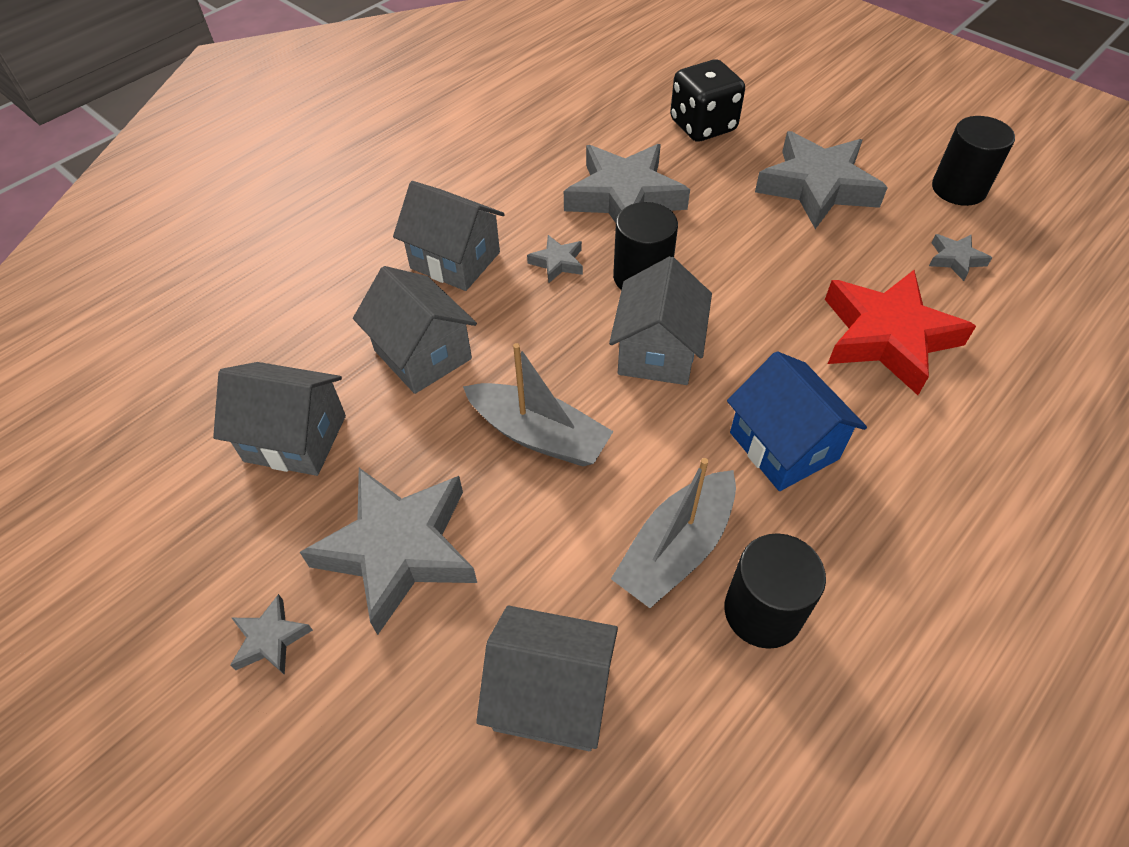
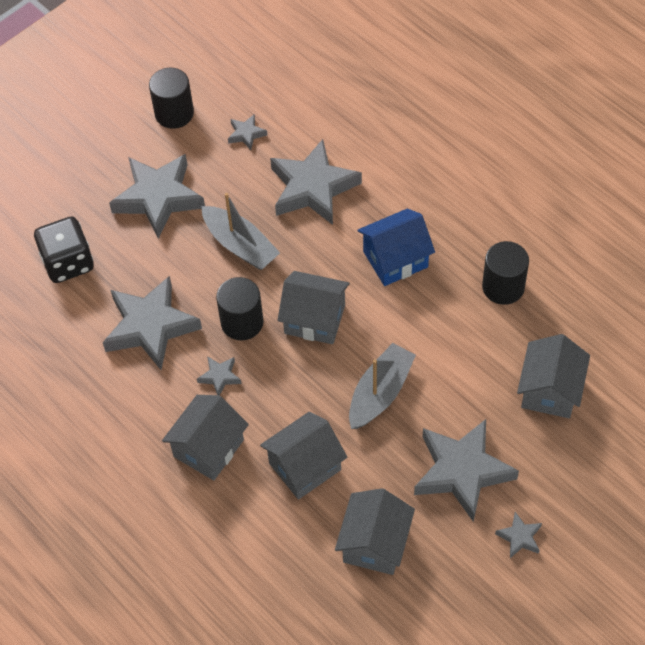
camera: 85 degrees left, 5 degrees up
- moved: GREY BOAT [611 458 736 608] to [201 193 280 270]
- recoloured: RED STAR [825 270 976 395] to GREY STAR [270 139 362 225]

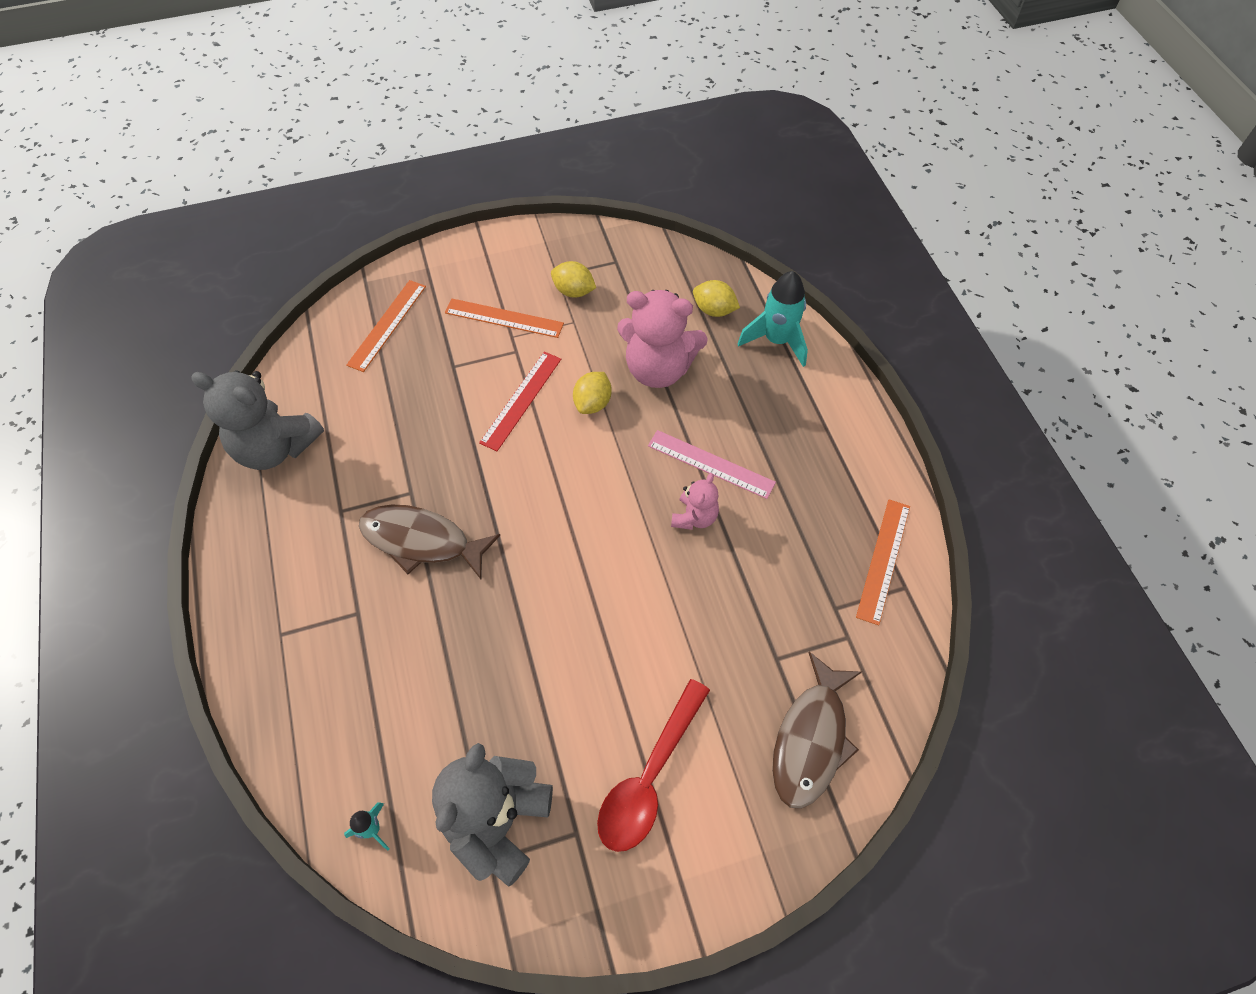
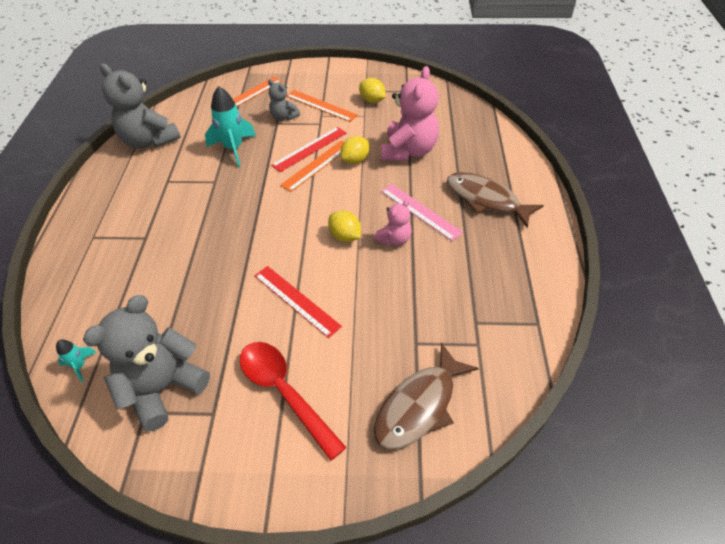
camera: 20 degrees right, 10 degrees down
- moved: TURQUOISE ROCKET [737 271 808 367] to [205 86 256 167]
- turned: RED SPOON [597 679 710 852] = [240 342 347 461] 90 degrees clockwise
- added: RED RULER [254 266 342 338]
- added: GREY TEDDY BEAR [268 79 300 121]
- moved: ORANGE RULER [856 500 910 625] to [280 140 344 192]
- moved: YELLOW LEMON [693 280 740 317] to [328 210 361 242]
- turned: PINK TEDDY BEAR [617 290 708 388] = [381 66 439 161] 105 degrees counterclockwise
- moved: BROWN FISH [359 504 500 579] to [447 172 544 228]

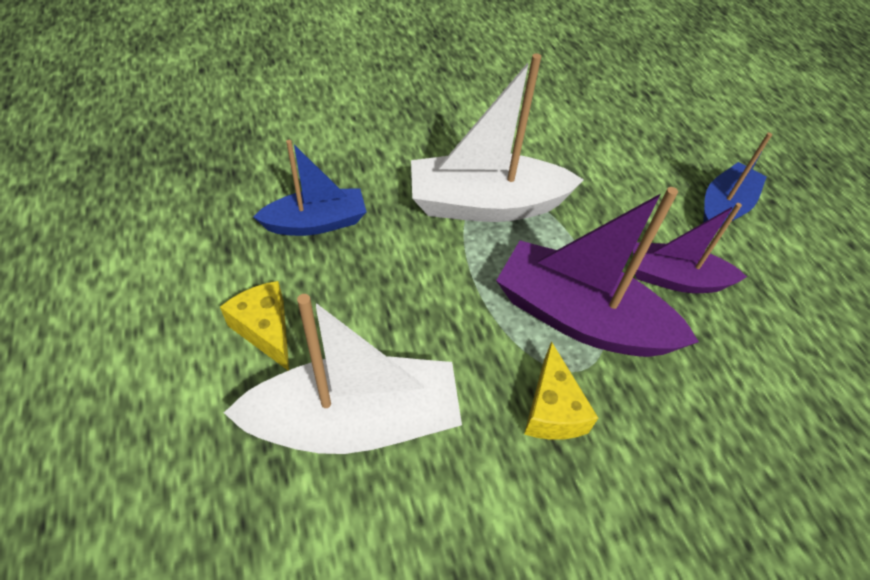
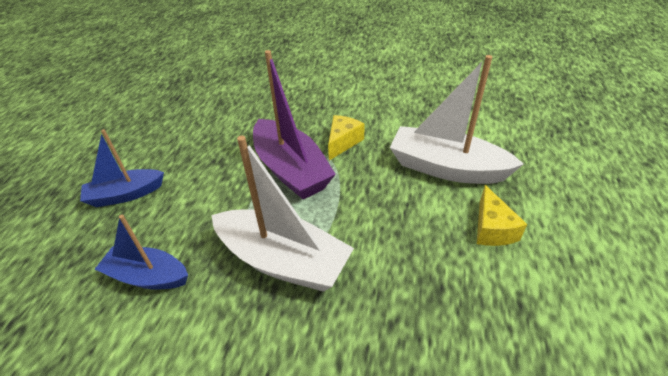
camera: 145 degrees left, 10 degrees down
- moved: BLUE BOAT [253 140 367 236] to [95 215 188 289]
- removed: PURPLE BOAT [633 203 747 293]

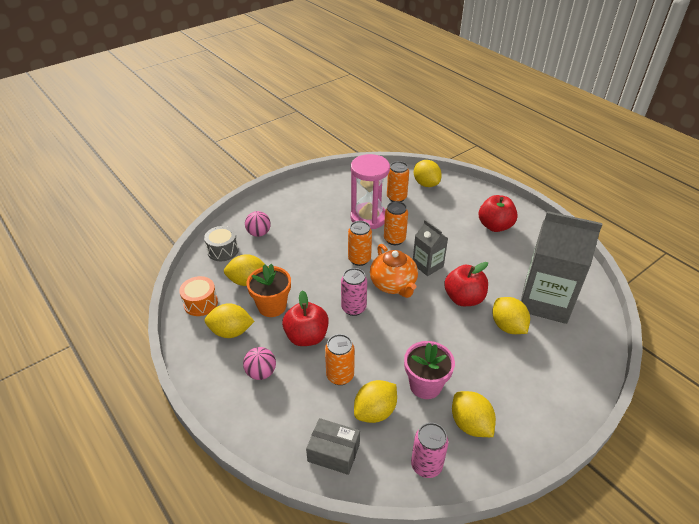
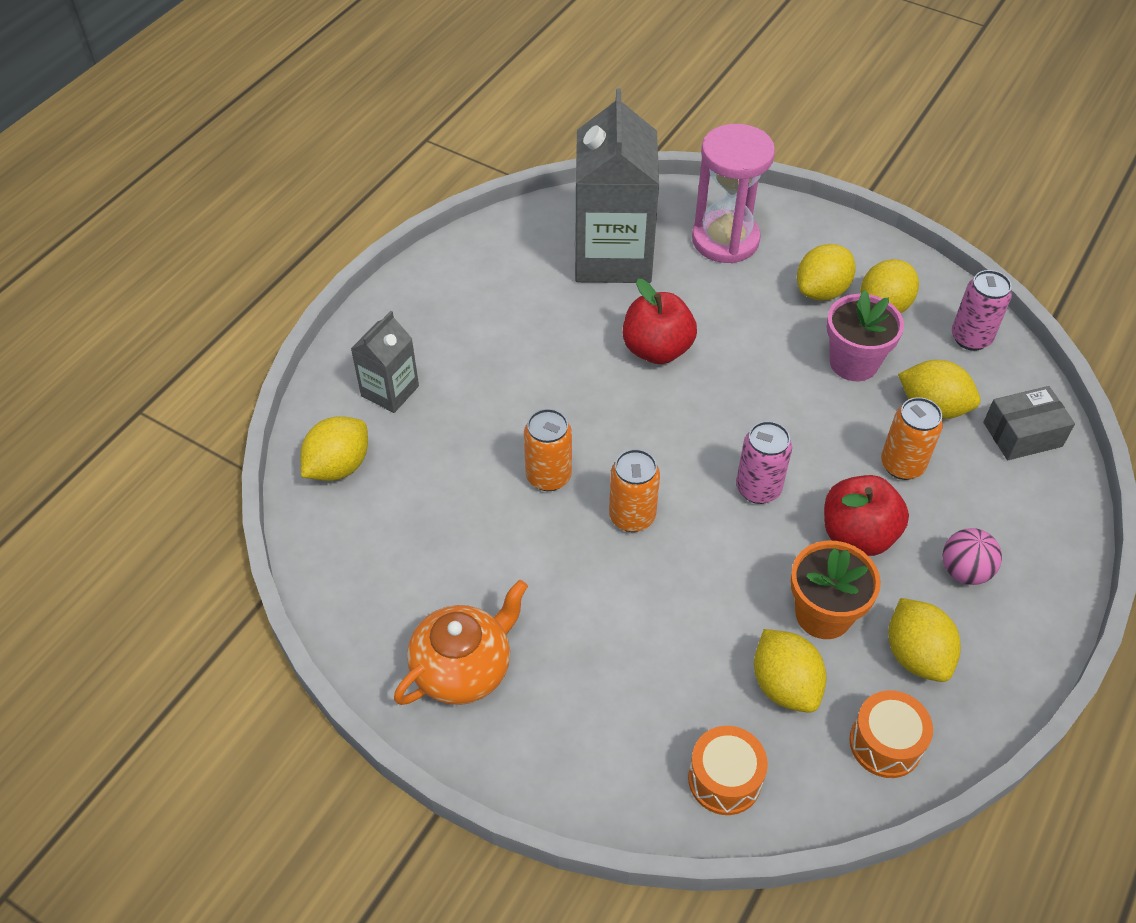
camera: 110 degrees left, 10 degrees up
- moved: GREY CARTON [413 220 448 276] to [351 311 419 413]
- moved: ORANGE TEAPOT [370 244 418 298] to [394 580 528 705]
- recoloured: GREY DRUM [204 226 239 261] to ORANGE DRUM [688 726 768 815]
- moved: PINK HOURGLASS [351 154 390 229] to [692 124 775 263]
- moved: YELLOW LEMON [492 297 530 334] to [797 244 856 301]
- turned: GREY BOX [306 418 360 475] = [983 386 1075 460] 75 degrees clockwise
- removed: PINK BALL [245 211 271 237]
- removed: ORANGE CAN [387 161 409 202]
- removed: RED APPLE [479 195 518 232]

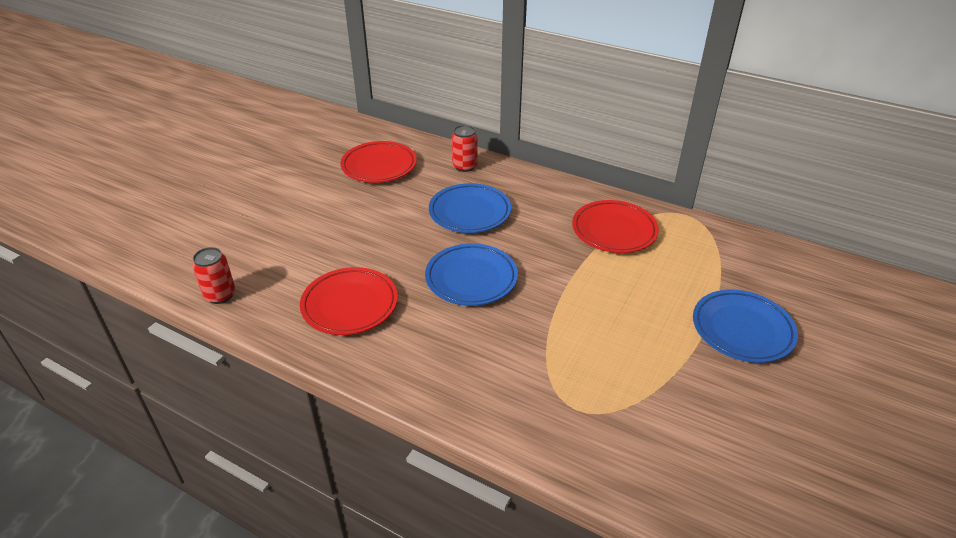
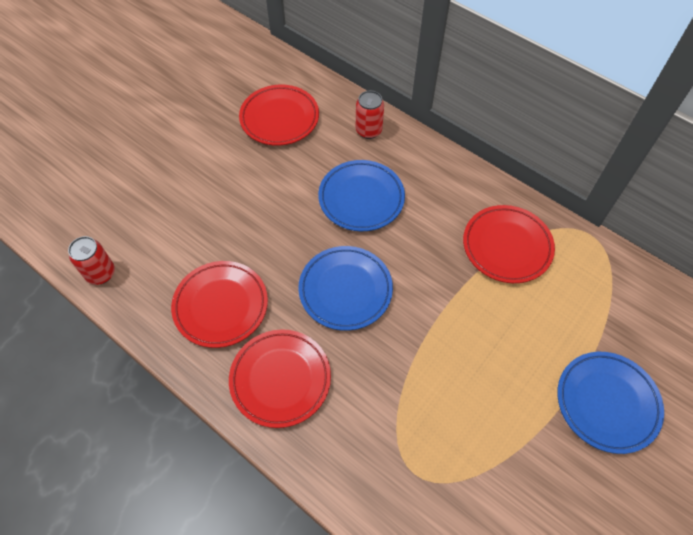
camera: 10 degrees right, 20 degrees up
- added: RED PLATE [229 329 331 428]

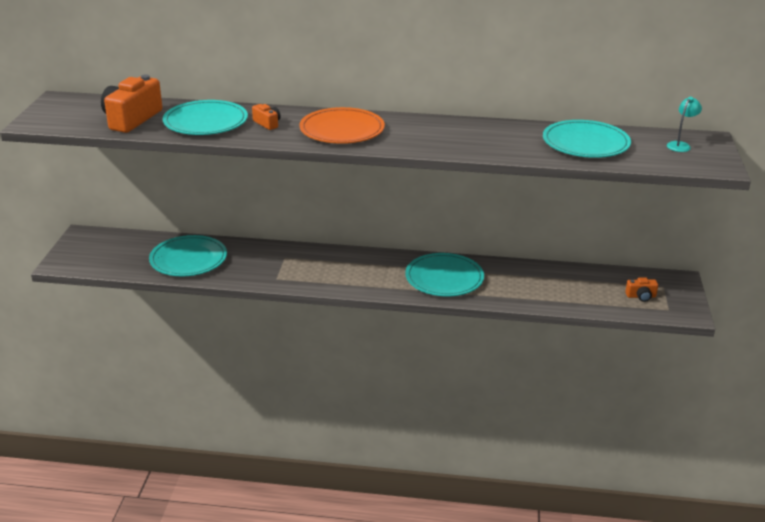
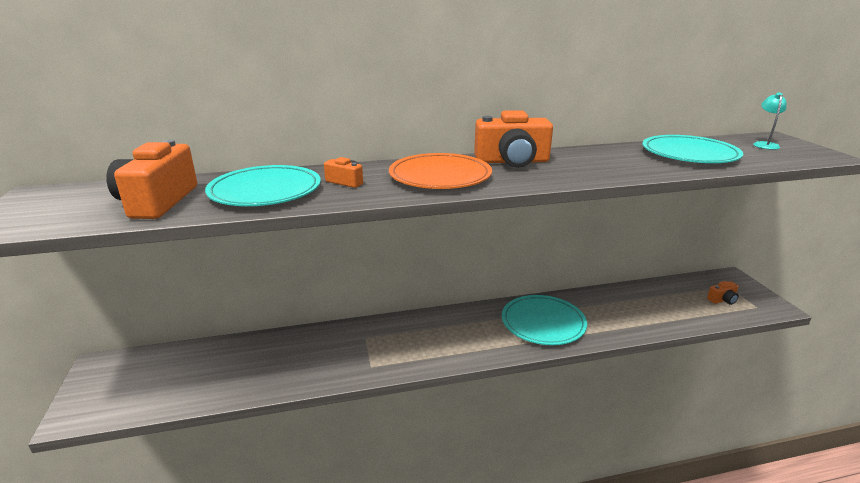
camera: 20 degrees left, 5 degrees down
- added: ORANGE CAMERA [474 110 553 168]
- removed: TURQUOISE PLATE [149 235 227 276]

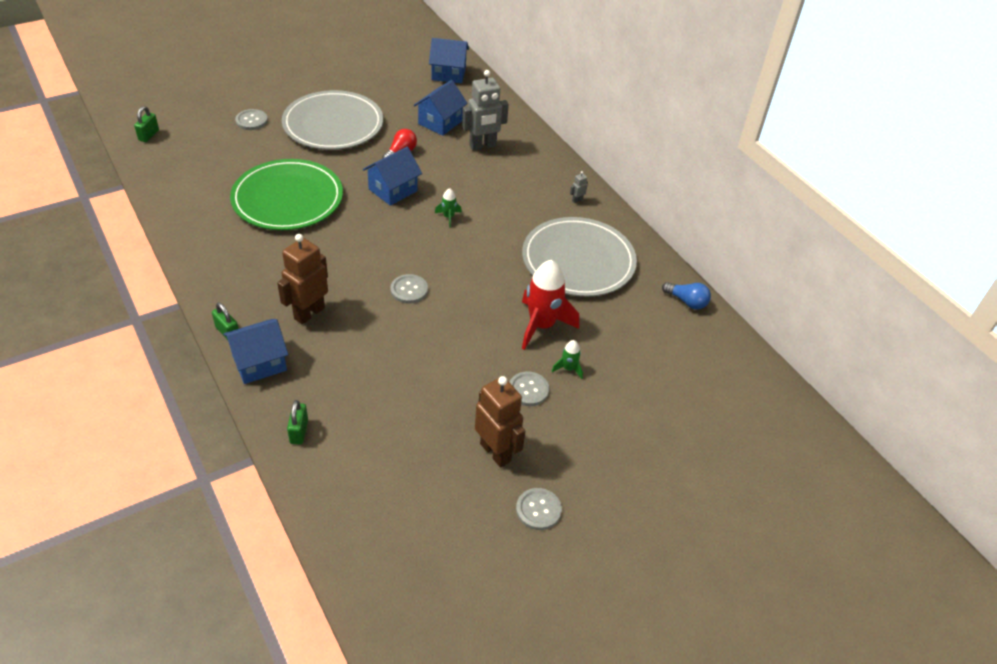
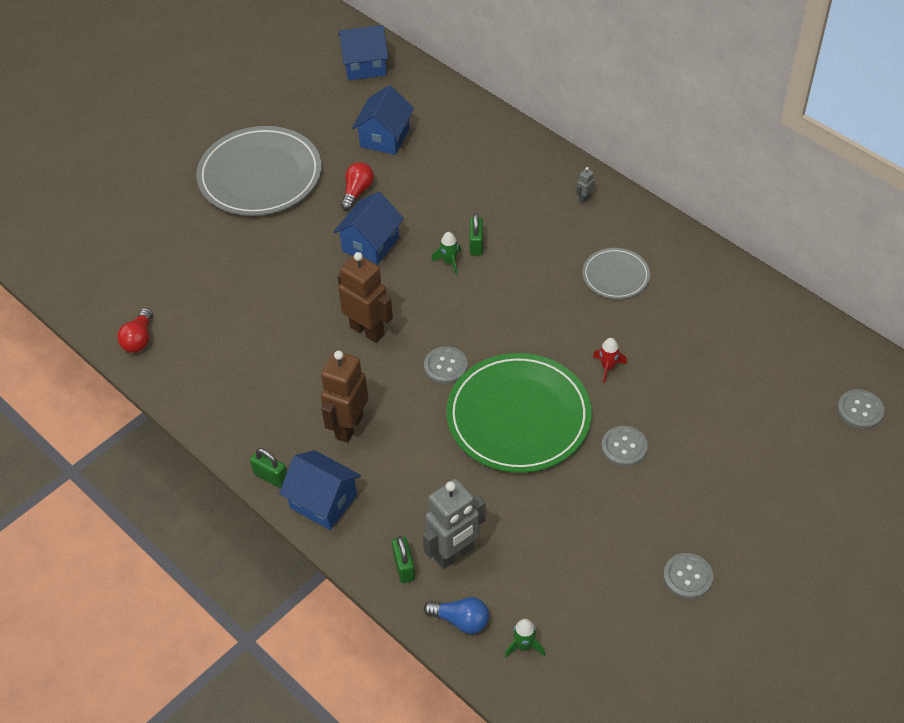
camera: 10 degrees left, 5 degrees up
- added: RED LIGHT BULB [117 308 153 353]
- turned: BLUE HOUSE [223 319 288 384] = [279 450 361 530] 75 degrees clockwise
- moved: BROWN ROBOT [475 376 525 467] to [337 252 393 343]
- moved: GREY ROBOT [462 70 509 151] to [422 479 486 569]
- moved: BLUE LIGHT BULB [662 282 711 309] to [424 597 489 634]
- moved: GREEN PLATE [230 159 343 230] to [446 353 592 473]
- moved: GREEN PADLOCK [134 106 159 142] to [469 213 483 256]
- moved: GREEN ROCKET [552 340 583 379] to [505 619 545 657]
- resized: GREY PLATE [522 217 637 297] = [583 248 650 299] x0.50
- resized: RED ROCKET [522 260 579 350] = [593 338 627 383] x0.46
- moved: GREY BUTTON [235 109 268 130] to [837 389 884 429]

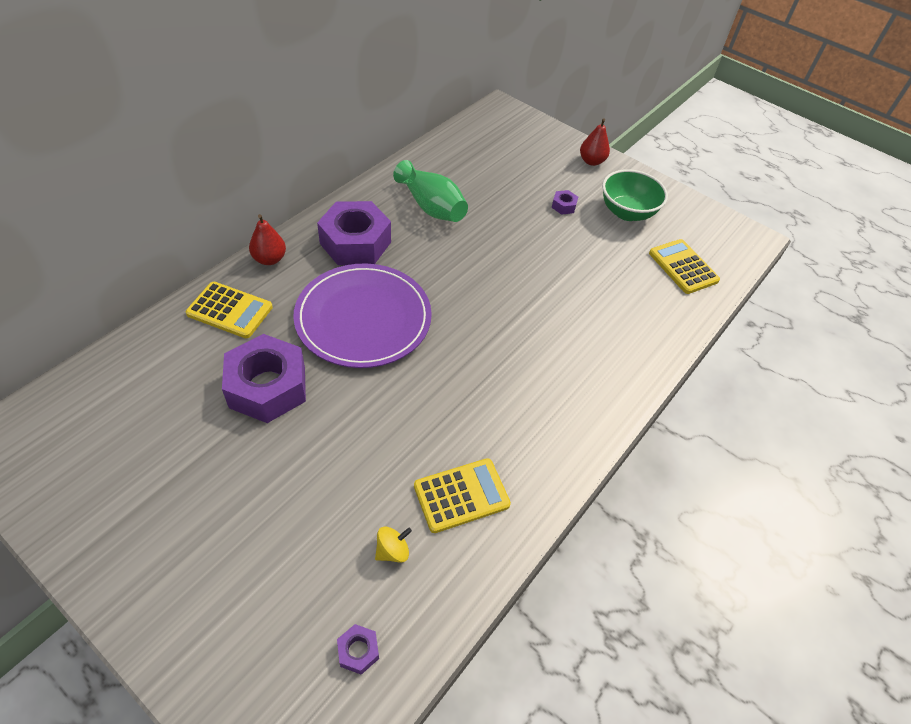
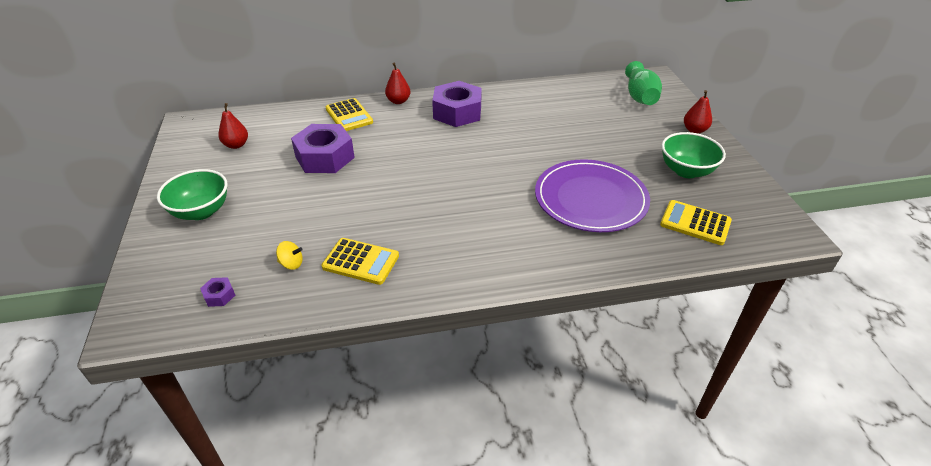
camera: 45 degrees right, 10 degrees down
- added: GREEN BOWL [157 169 228 220]
- added: RED PEAR [218 103 248 149]
- moved: PURPLE PLATE [293 264 432 368] to [535 159 650 232]
- moved: GREEN VASE [393 160 468 222] to [625 61 662 105]
- turned: YELLOW CALCULATOR [649 239 720 294] = [660 200 732 245] 75 degrees counterclockwise
- removed: PURPLE NUT [551 190 578 215]

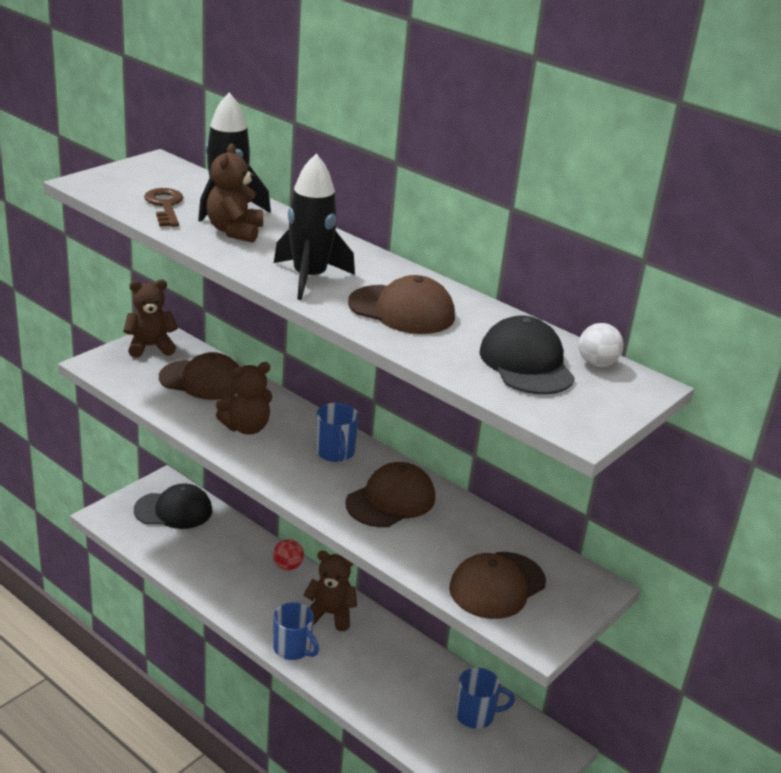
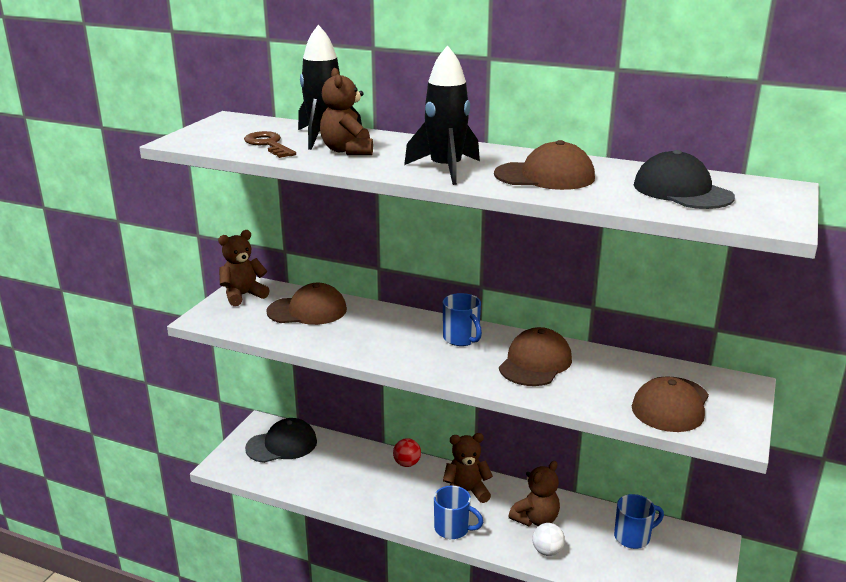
camera: 15 degrees left, 5 degrees down
- moved: BROWN TEDDY BEAR [216 362 272 435] to [509 461 560 526]
- moved: WHITE BALL [579 323 624 367] to [533 523 565 556]

